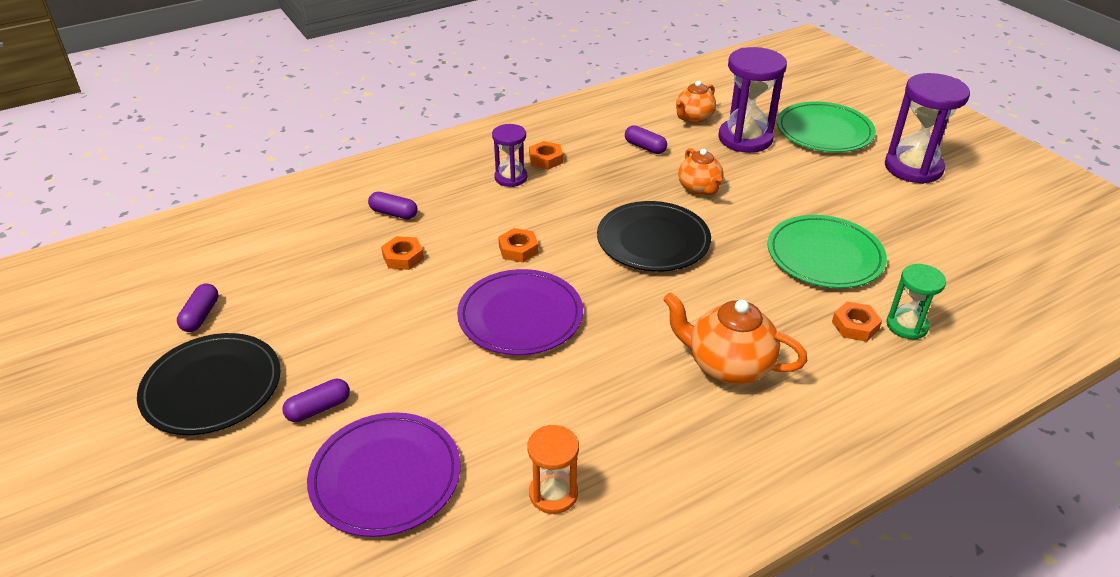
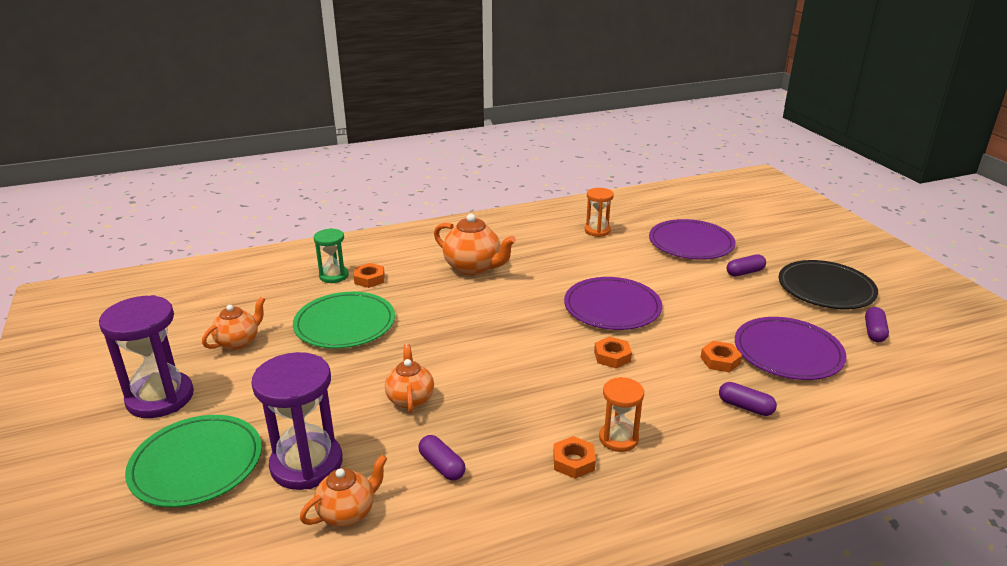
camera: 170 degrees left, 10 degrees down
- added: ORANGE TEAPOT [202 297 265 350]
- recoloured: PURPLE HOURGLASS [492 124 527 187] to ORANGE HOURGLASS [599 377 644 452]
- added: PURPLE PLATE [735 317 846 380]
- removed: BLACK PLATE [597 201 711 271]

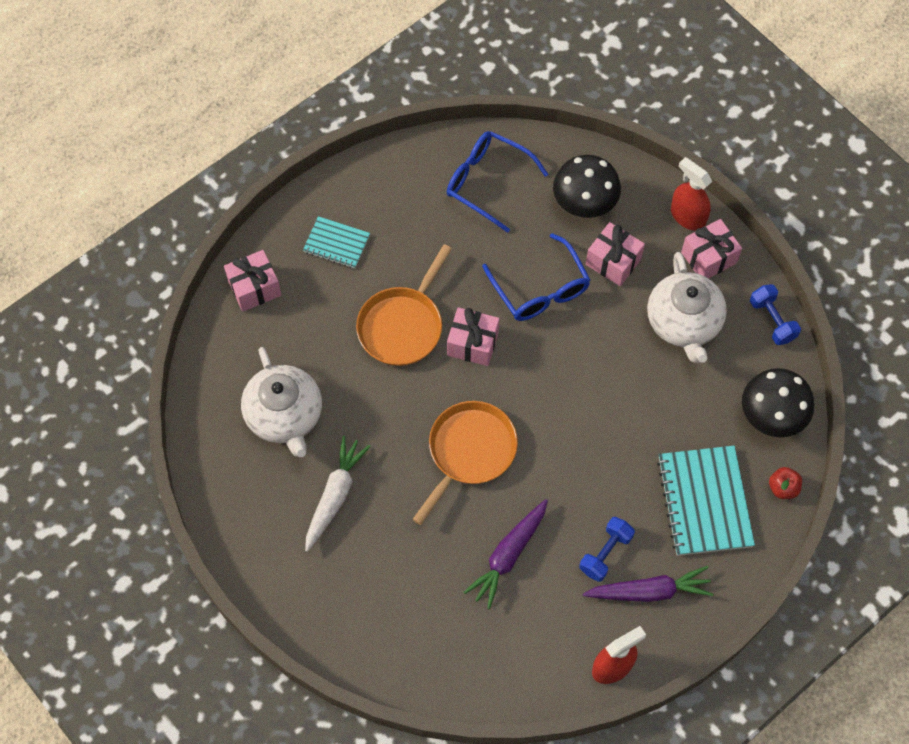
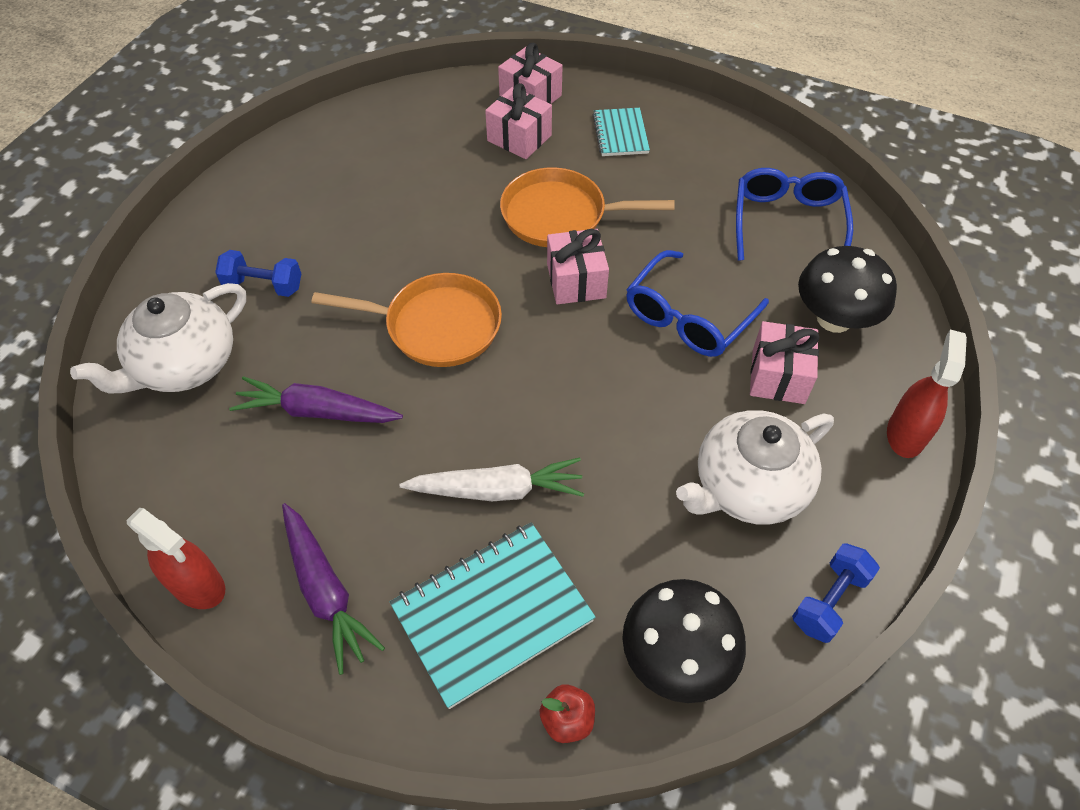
camera: 65 degrees right, 10 degrees down
- moved: WHITE TEAPOT [241 347 322 457] to [70 283 246 394]
- moved: BLUE DUMBBELL [579 517 635 582] to [215 250 301 297]
- moved: WHITE CARROT [305 435 371 552] to [399 458 584 501]
- moved: PINK GIFT [681 219 742 279] to [485 83 552 159]

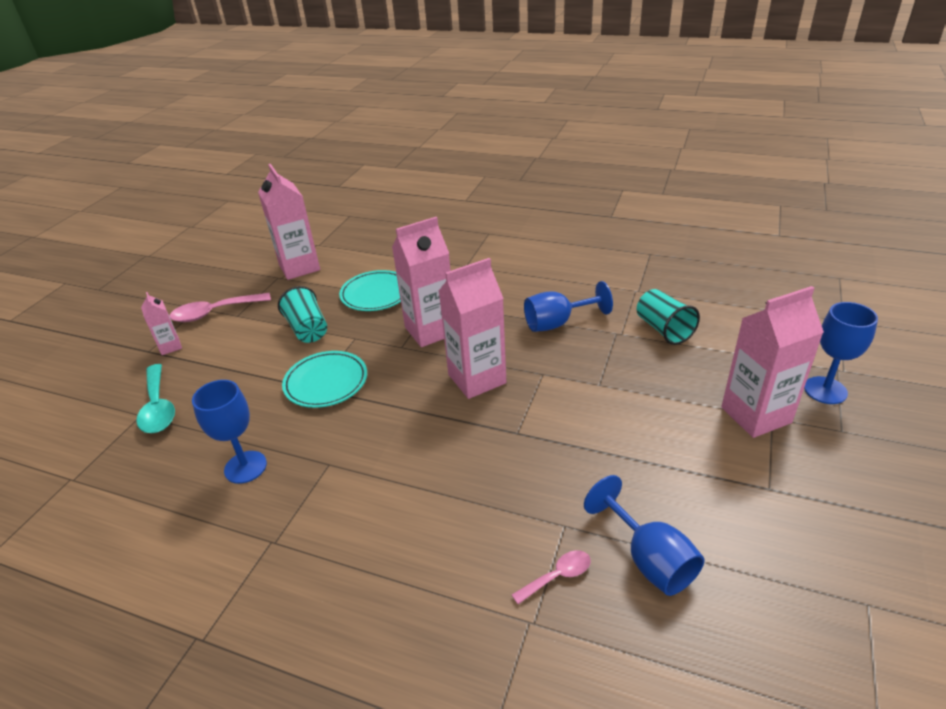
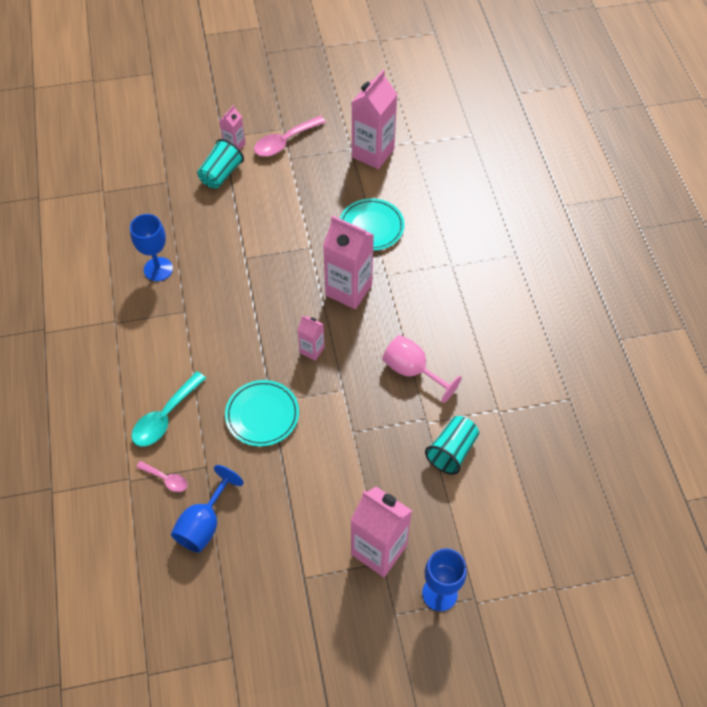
camera: 55 degrees right, 20 degrees up
- moved: TURQUOISE SPOON [136 364 175 433] to [132 371 206 447]
- moved: TURQUOISE CUP [278 286 327 343] to [197 139 244 189]
- moved: TURQUOISE PLATE [282 351 367 408] to [225 380 299 446]
- turned: PINK SPOON [169 293 271 322] = [254 116 326 157] 75 degrees counterclockwise
- resized: PINK CARTON [439 258 506 399] = [298 316 325 361] x0.51
- recoloured: BLUE GOBLET [524 281 613 332] to PINK GOBLET [382 335 462 403]

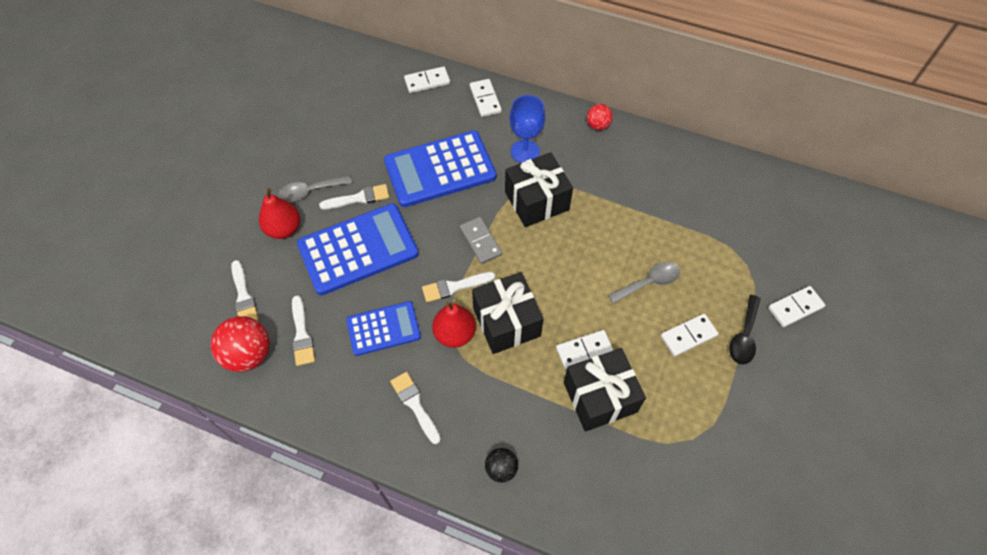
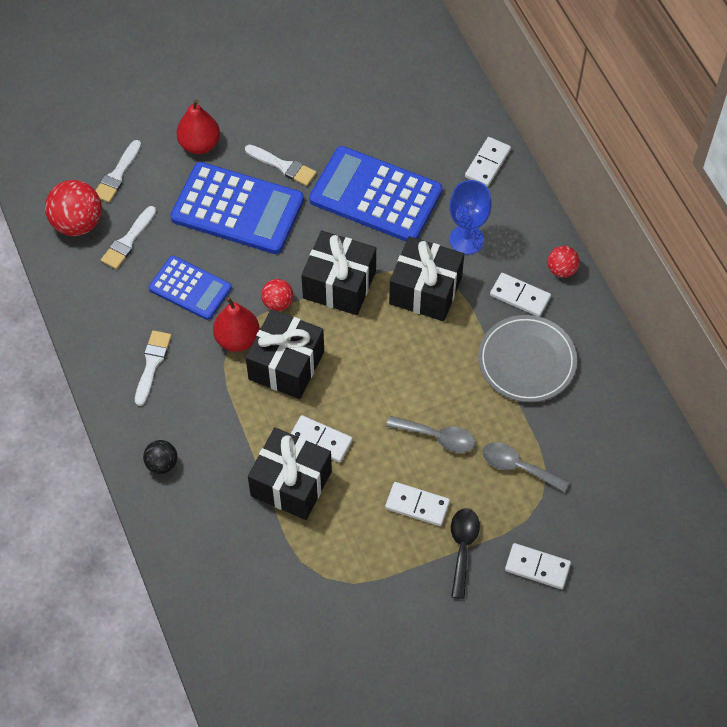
camera: 45 degrees right, 0 degrees up
- replaced: WHITE BRUSH [422 272 495 302] to RED BALL [261 279 293 311]
- replaced: GREY DOMINO [460 217 502 264] to BLACK GIFT [301 231 376 315]
- turned: BLACK SPOON [729 295 760 365] = [451 508 480 599] 120 degrees clockwise
- added: GREY PLATE [478 315 577 402]
- moved: GREY SPOON [278 175 352 202] to [482 442 570 493]
- moved: WHITE DOMINO [404 67 450 93] to [490 273 551 317]

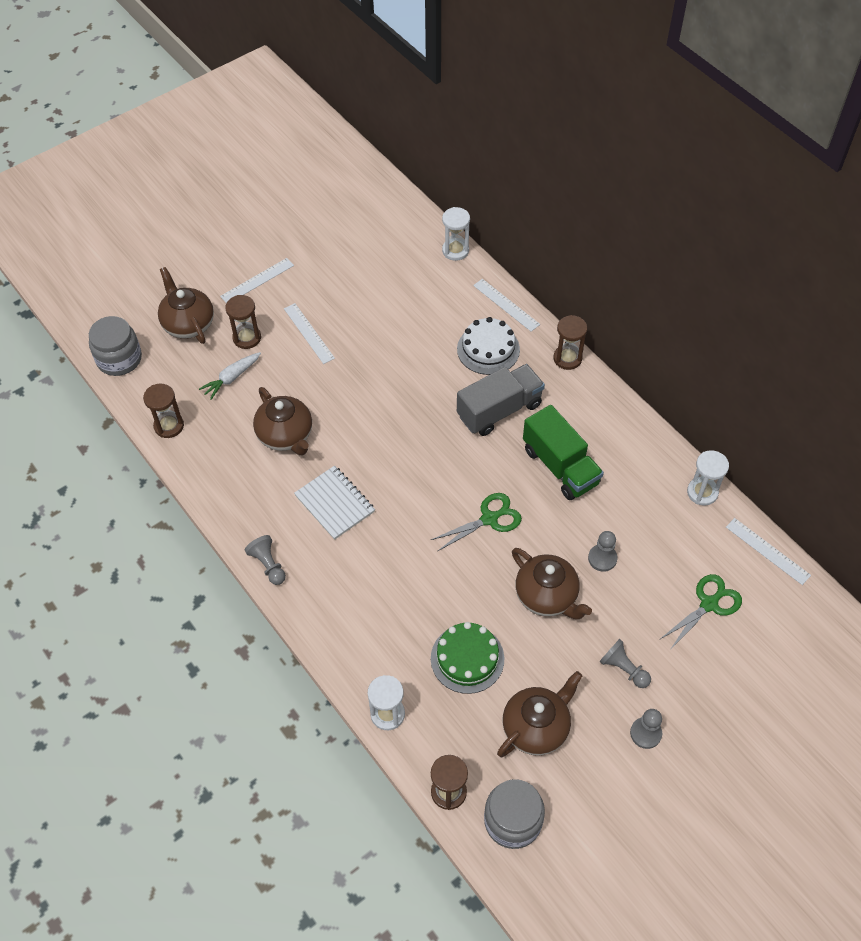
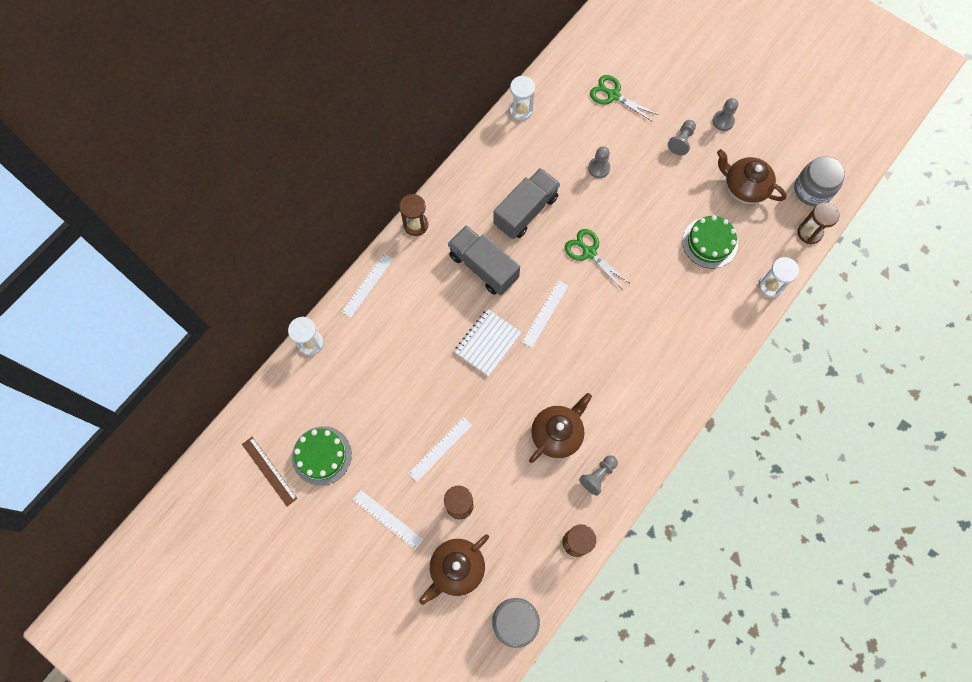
camera: 105 degrees left, 15 degrees up
- added: BROWN RULER [242 437 298 506]
- added: GREEN CAKE [292 426 352 486]
- moved: WHITE NOTEBOOK [294 466 375 540] to [454 309 522 377]
- recoloured: GREEN TRUCK [523 405 604 500] to GREY TRUCK [493 168 560 239]
- moved: WHITE RULER [726 518 811 585] to [522 281 568 348]
- moved: GREY PAWN [245 535 286 585] to [579 455 618 496]
- removed: WHITE CARROT [199 352 261 400]
- removed: WHITE CAKE [457 317 520 375]
- removed: BROWN TEAPOT [512 548 592 619]

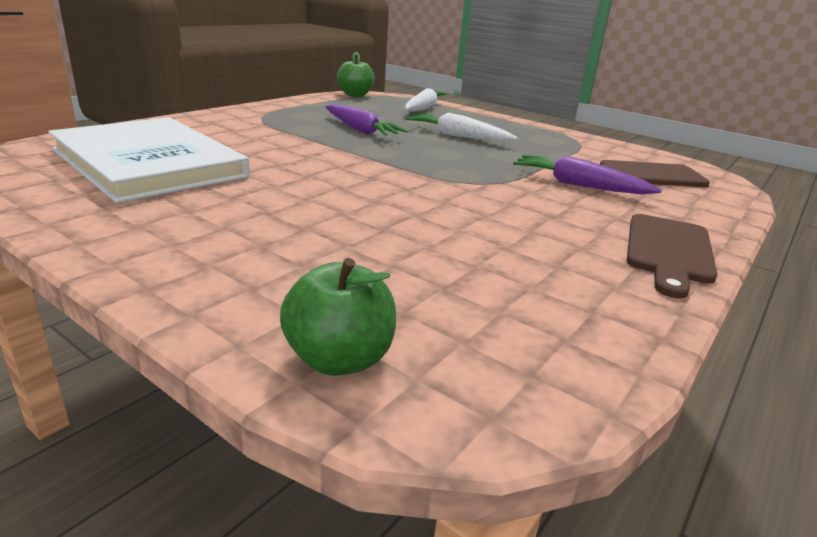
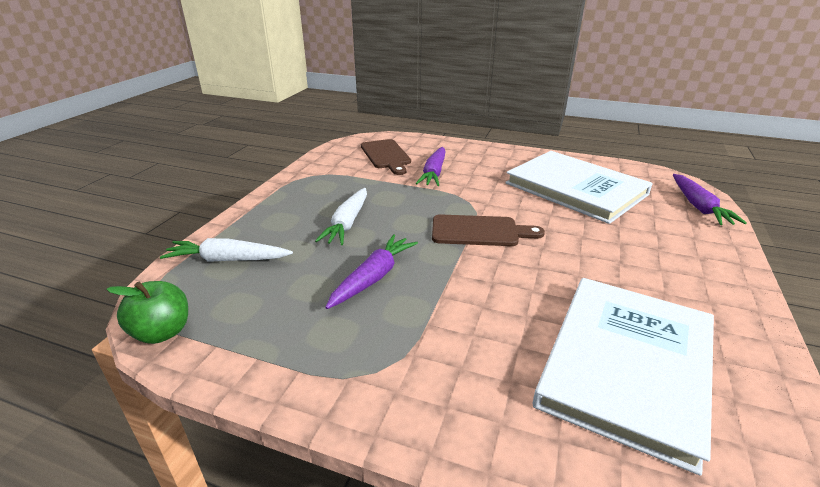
camera: 105 degrees left, 5 degrees up
- moved: BROWN CUTTING BOARD [627 214 717 298] to [432 214 545 246]
- added: WHITE BOOK [505 151 653 224]
- replaced: GREEN APPLE [280 258 396 376] to PURPLE CARROT [673 174 747 225]

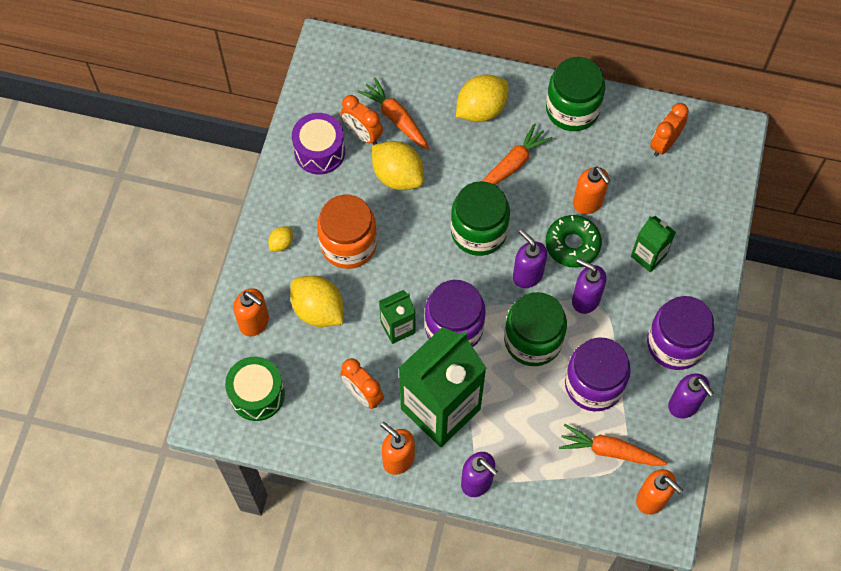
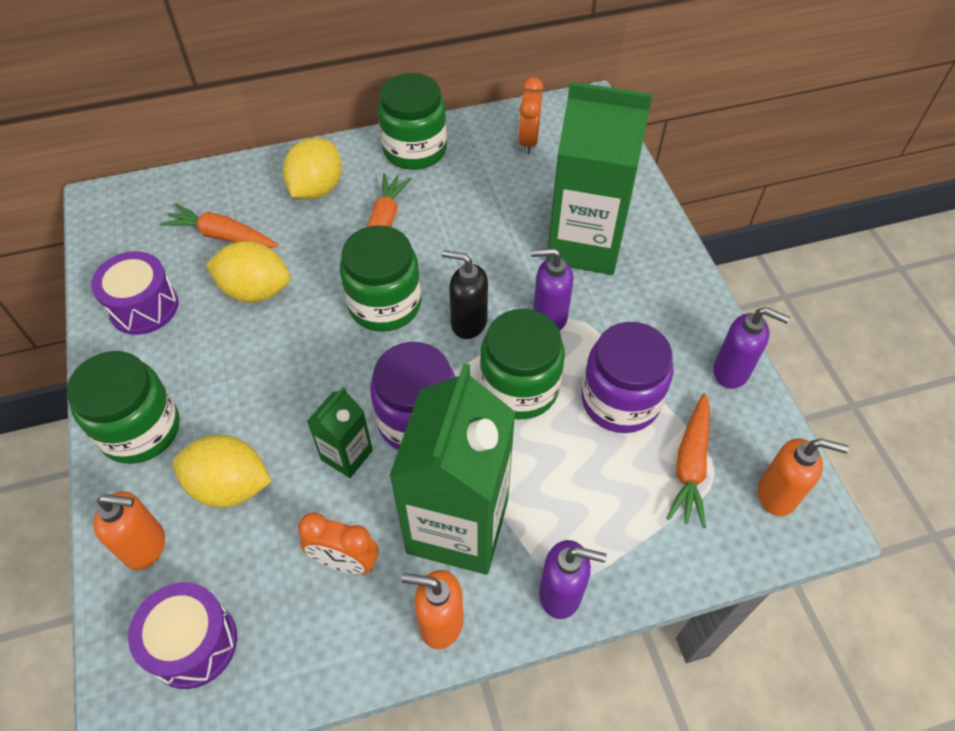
camera: 30 degrees left, 10 degrees down
- replaced: YELLOW LEMON [268 226 293 251] to GREEN JAR [67 351 180 464]
- recoloured: GREEN DRUM [225 357 285 421] to PURPLE DRUM [128 582 237 689]
- recoloured: PURPLE SOAP DISPENSER [513 229 547 288] to BLACK SOAP DISPENSER [442 250 488 339]
- resized: GREEN CARTON [631 216 676 272] = [547 81 653 275] x2.12
- turned: ORANGE CARROT [559 424 668 466] = [666 393 710 528] 60 degrees counterclockwise
- removed: ORANGE JAR [317 195 377 269]
- removed: ORANGE CLOCK [340 95 383 145]
- removed: GREEN DONUT [546 215 602 268]
- removed: ORANGE SOAP DISPENSER [573 166 610 214]
- removed: PURPLE JAR [647 296 715 370]

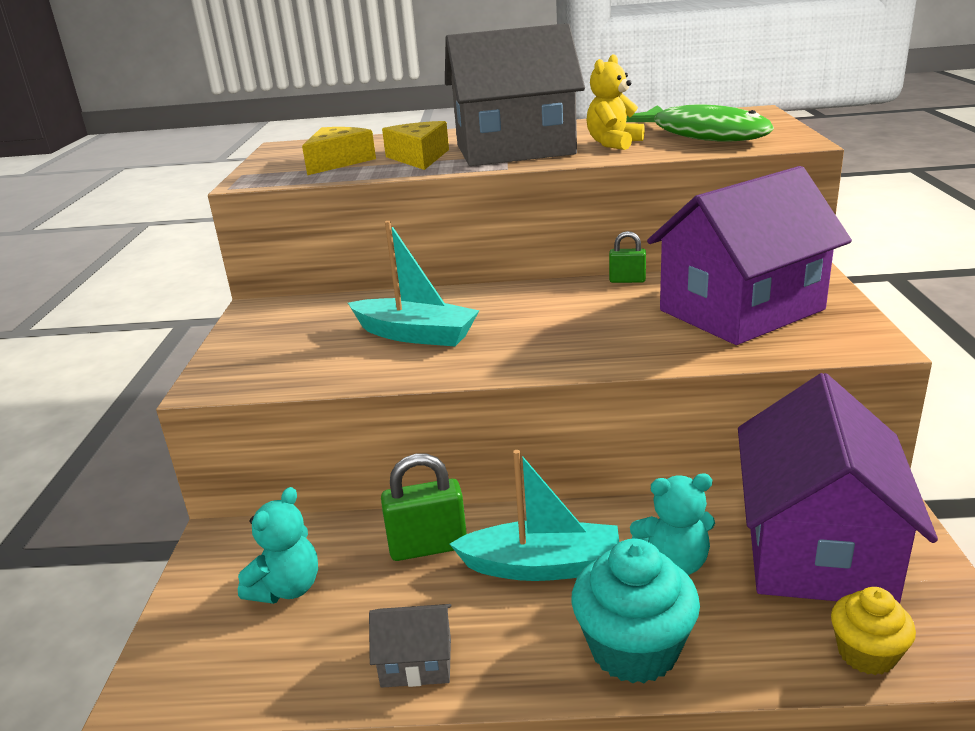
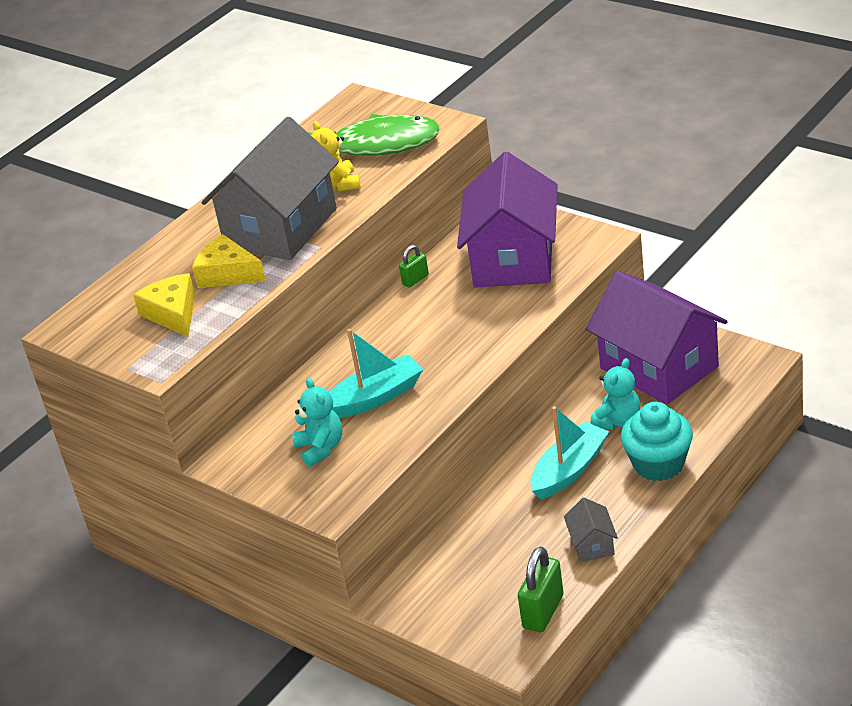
camera: 50 degrees left, 10 degrees up
- moved: TURQUOISE TEDDY BEAR [238 487 318 604] to [292 378 342 467]
- moved: GREEN PADLOCK [381 454 467 561] to [518 546 564 632]
- turned: GREY HOUSE [369 604 451 688] = [564 498 618 562] 45 degrees counterclockwise
- removed: YELLOW CUPCAKE [831 587 916 675]

